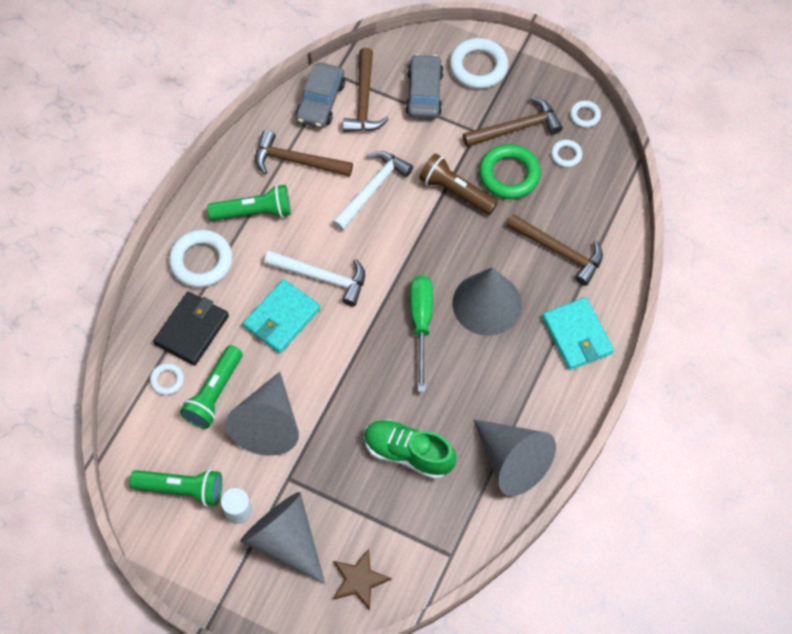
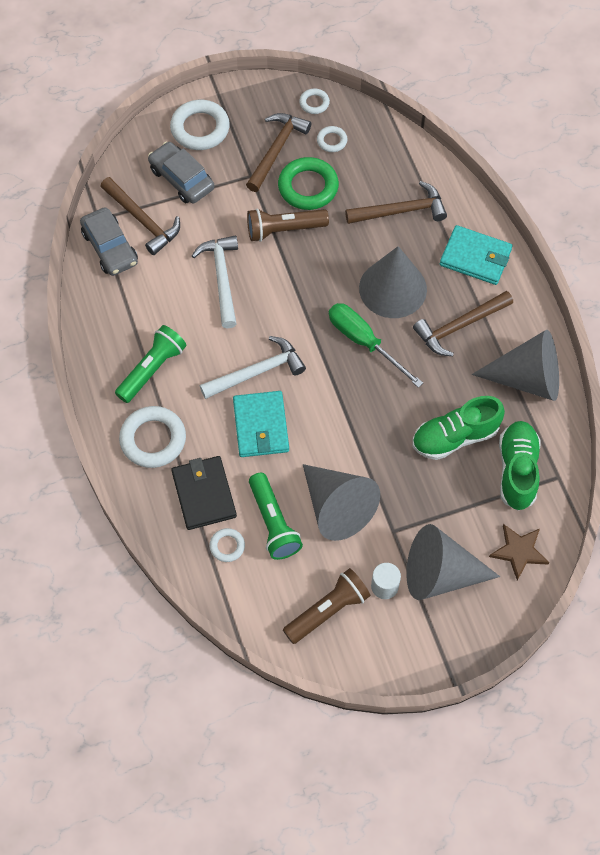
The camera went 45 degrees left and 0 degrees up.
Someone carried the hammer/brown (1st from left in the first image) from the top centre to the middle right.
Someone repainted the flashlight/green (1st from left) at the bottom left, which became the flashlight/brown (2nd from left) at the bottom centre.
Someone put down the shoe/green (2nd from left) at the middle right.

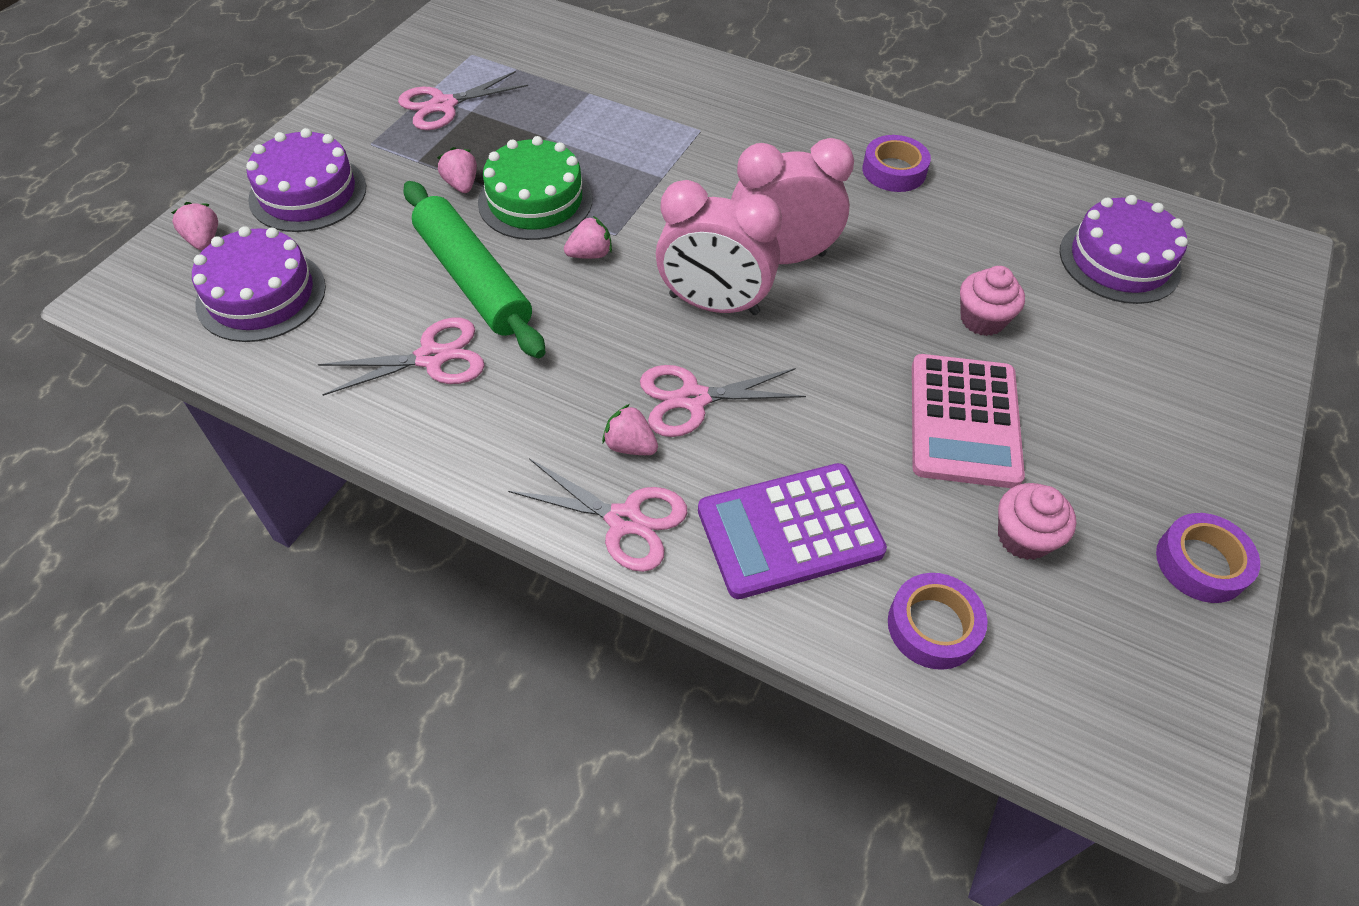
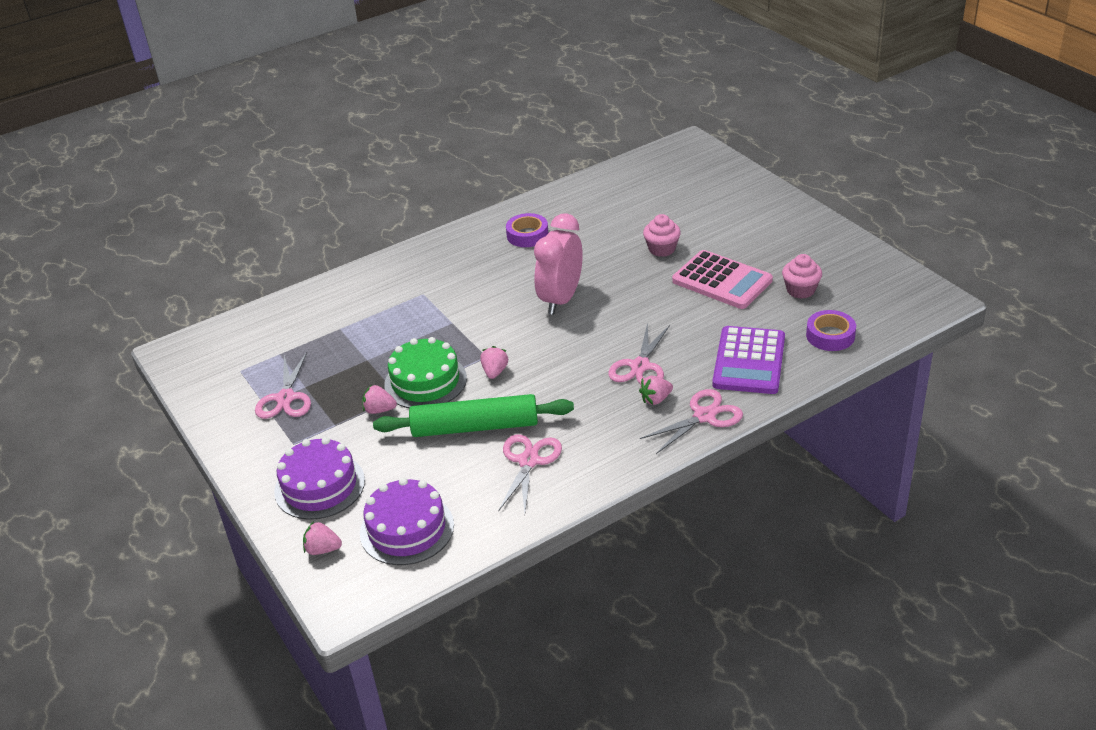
The camera went 55 degrees left and 15 degrees down.
Someone took away the clock/pink (1st from left) at the top centre.
Someone took away the cake/purple (3rd from left) at the top right.
Someone took away the tape/purple (3rd from left) at the middle right.

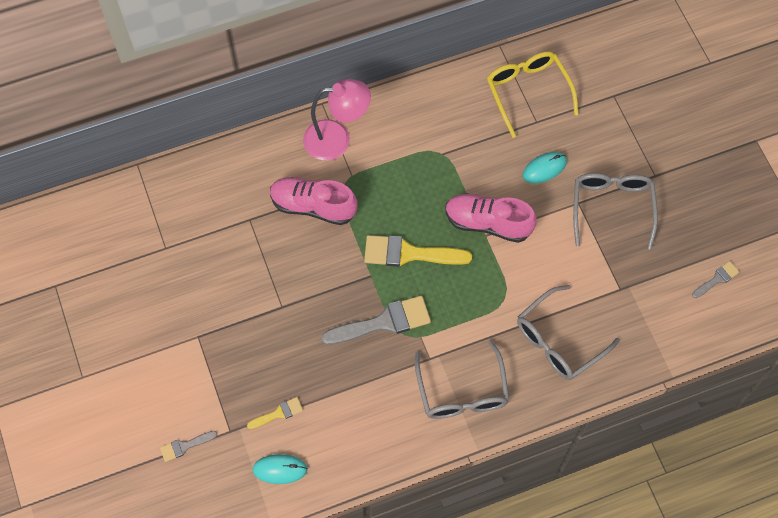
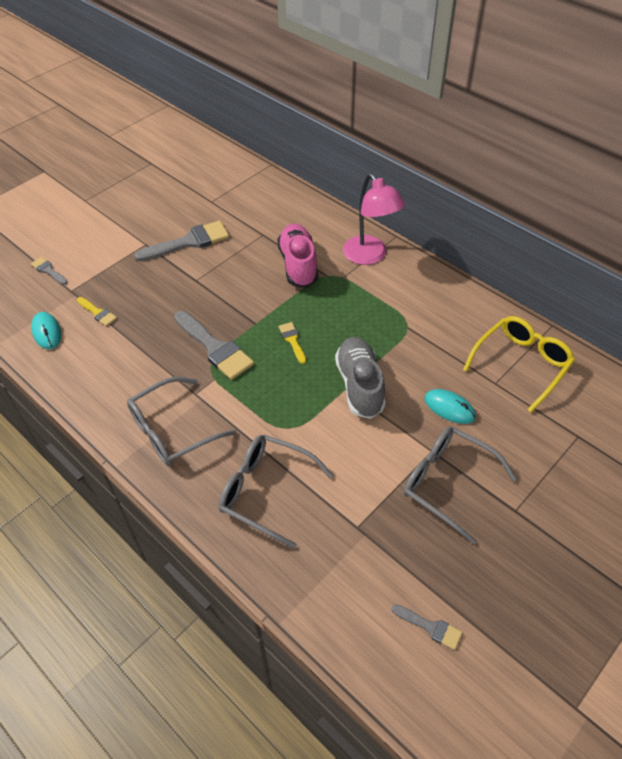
The camera went 65 degrees right and 15 degrees down.
Someone rotated the glasses/grey (3rd from left) at the middle right by 120 degrees counterclockwise.
Someone repainted the shoe/pink (2nd from left) at the centre, which became the shoe/grey at the centre.
Someone scaled the brush/yellow (2nd from left) at the centre by 0.51.
Someone put down the brush/grey (2nd from left) at the top left.

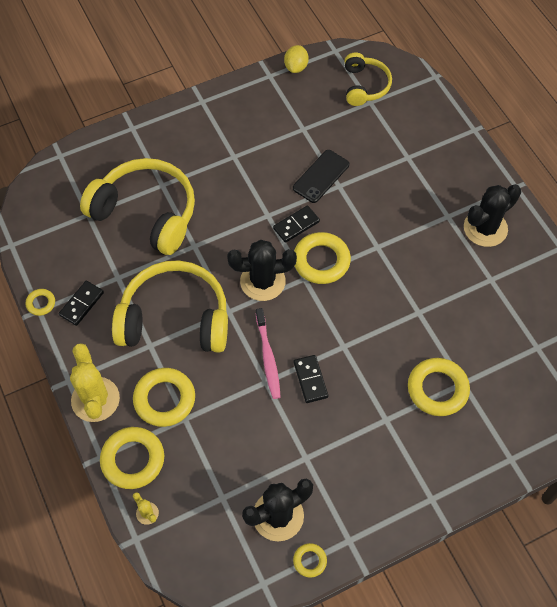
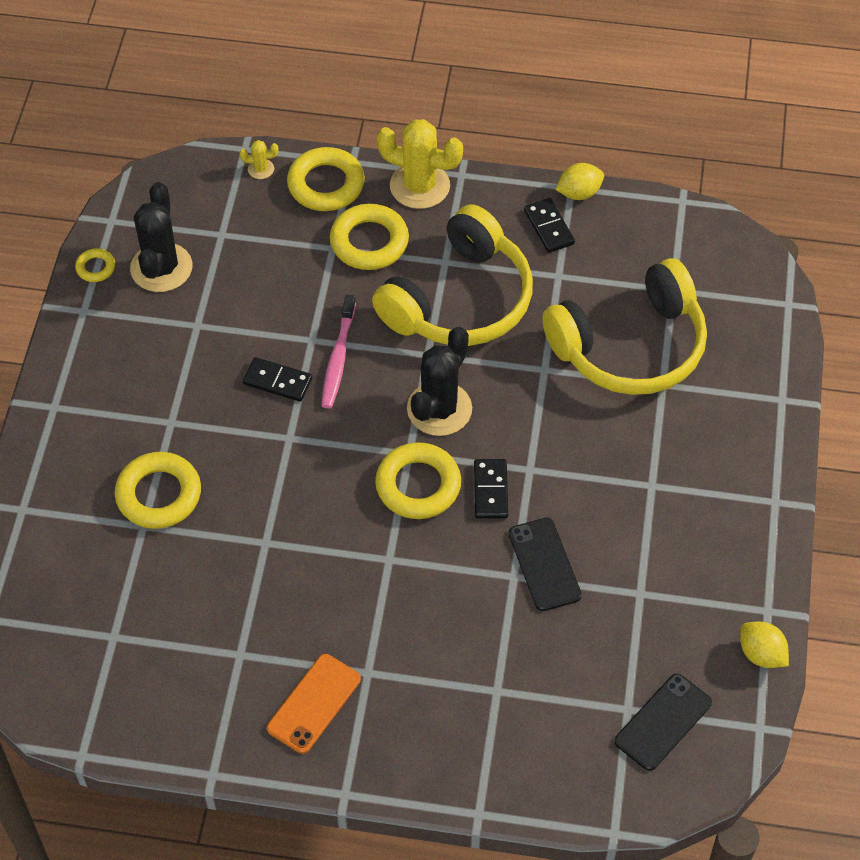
The camera went 125 degrees right and 5 degrees down.
Someone swapped the headphones/yellow (3rd from left) at the top centre for the phone/black (2nd from left) at the bottom right.
Someone swapped the cactus/black (3rd from left) at the middle right for the phone/orange at the bottom centre.
Someone swapped the ring/yellow (1st from left) at the middle left for the lemon/yellow (1st from left) at the top right.
Someone rotated the toothbrush/pink at the centre by 105 degrees counterclockwise.

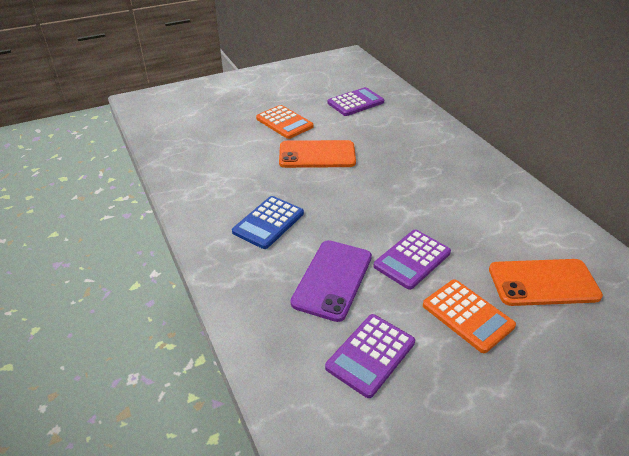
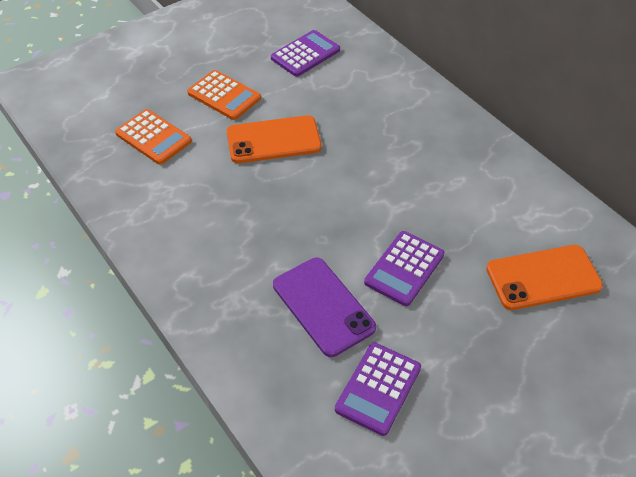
The camera went 10 degrees left and 10 degrees up.
Someone took away the calculator/blue at the centre.
Someone rotated the phone/purple at the centre by 45 degrees counterclockwise.
Someone carried the calculator/orange (2nd from left in the first image) from the bottom right to the top left.

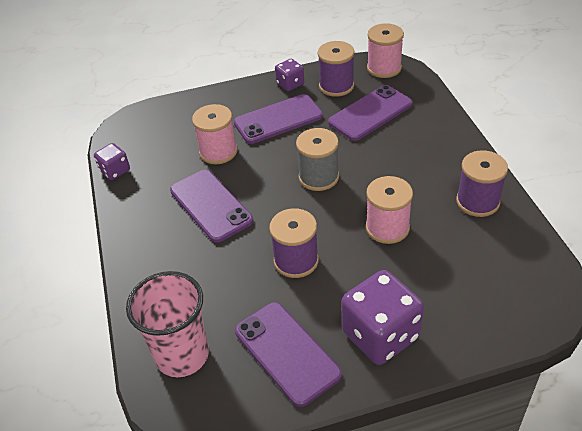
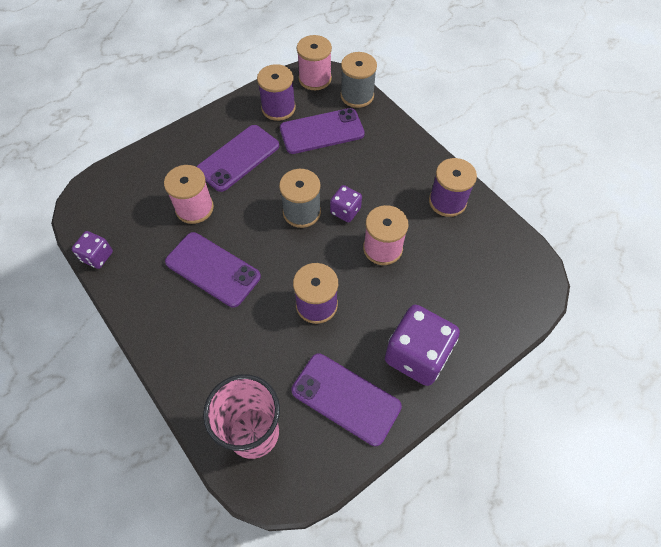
The camera went 25 degrees left and 15 degrees up.
Someone carried the dice/purple (2nd from left) from the top centre to the centre.
Someone rotated the phone/purple (4th from left in the first image) at the top centre by 45 degrees clockwise.
Someone put down the spool/grey (2nd from left) at the top centre.

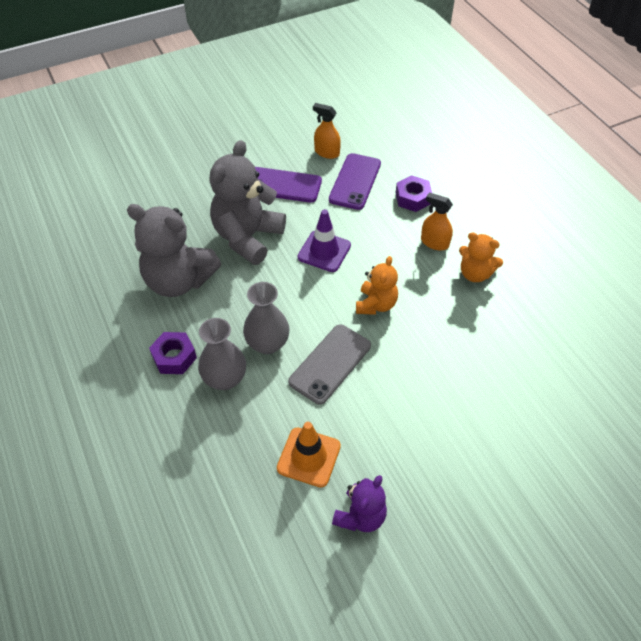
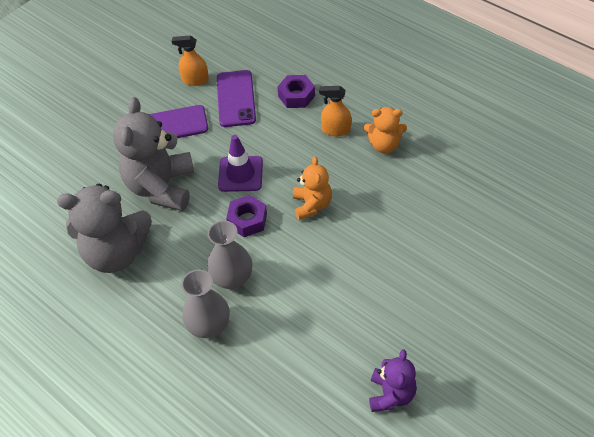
The camera went 20 degrees left and 0 degrees up.
Someone took away the phone/grey at the centre.
Someone carried the nut/purple (1st from left) from the middle left to the centre.
Someone took away the traffic cone/orange at the bottom centre.

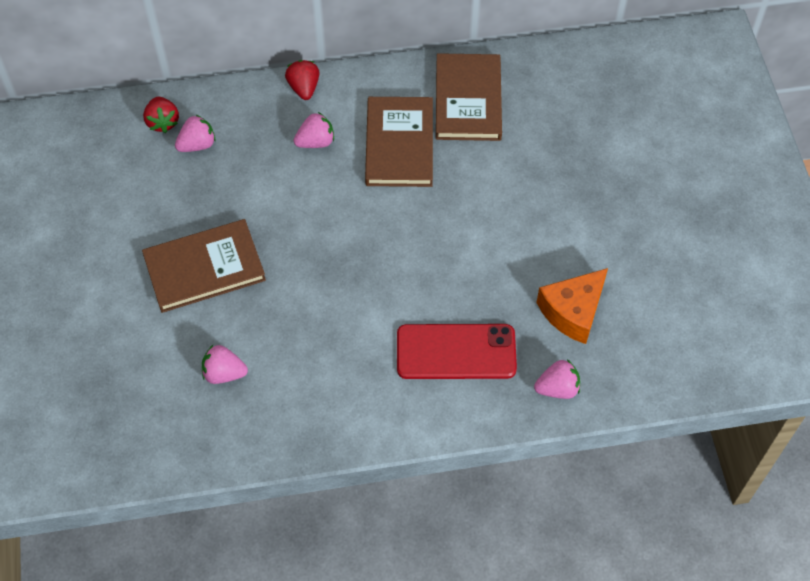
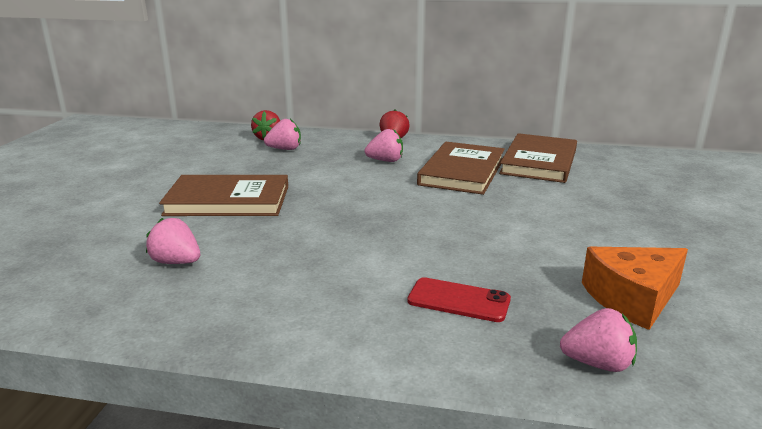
The camera went 20 degrees right and 35 degrees down.
Someone scaled the phone/red at the centre by 0.60.

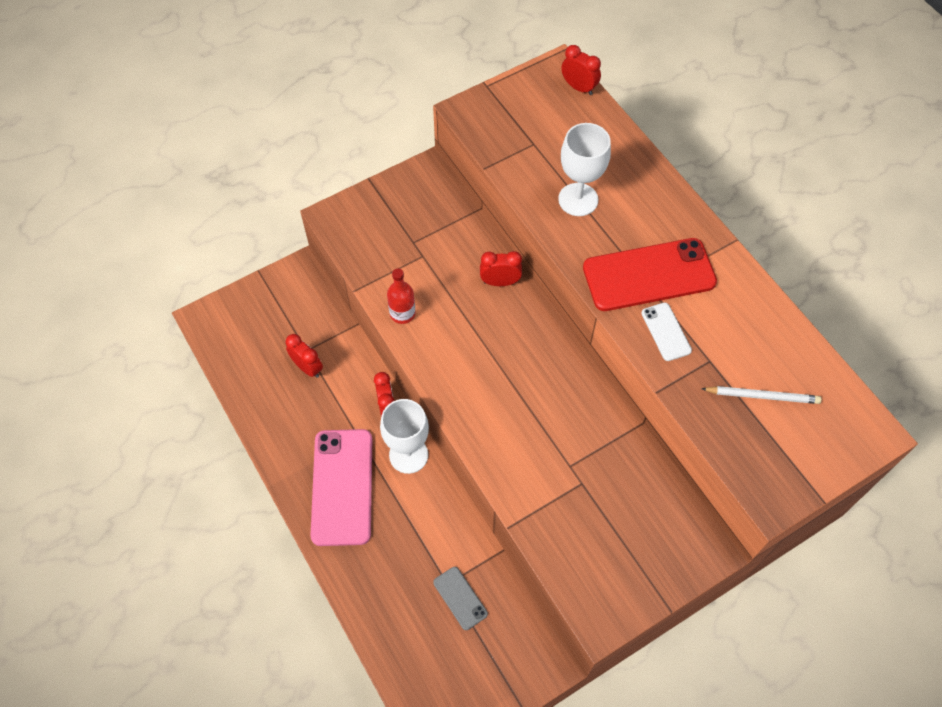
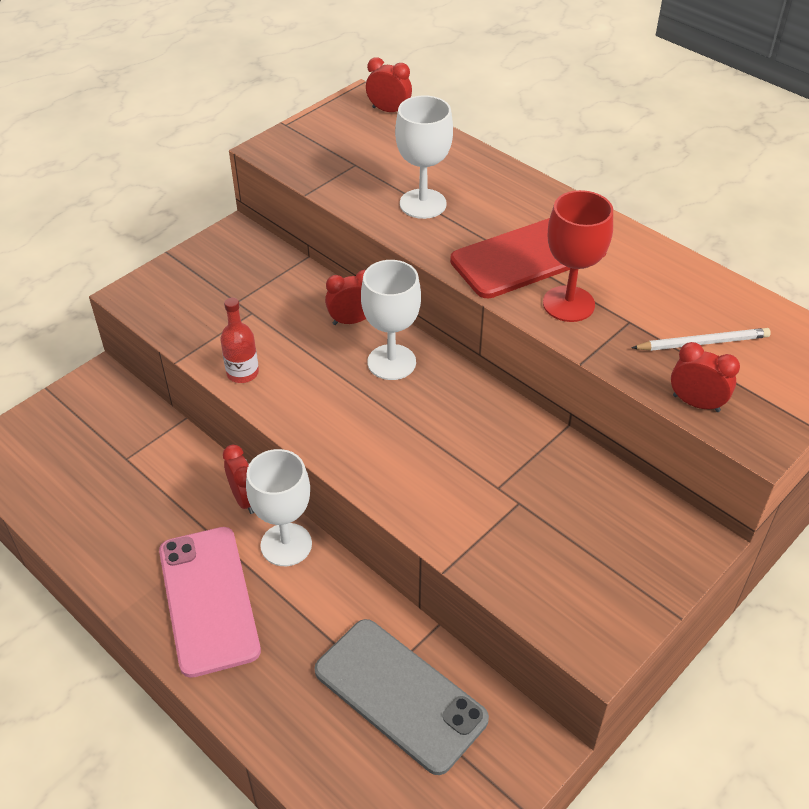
The camera went 15 degrees left and 15 degrees down.
Someone swapped the phone/white at the middle right for the goblet/red at the top right.
Someone carried the clock/red (1st from left in the first image) from the middle left to the middle right.
Someone scaled the phone/grey at the bottom centre by 2.09.
Someone put down the goblet/white (2nd from left) at the centre.

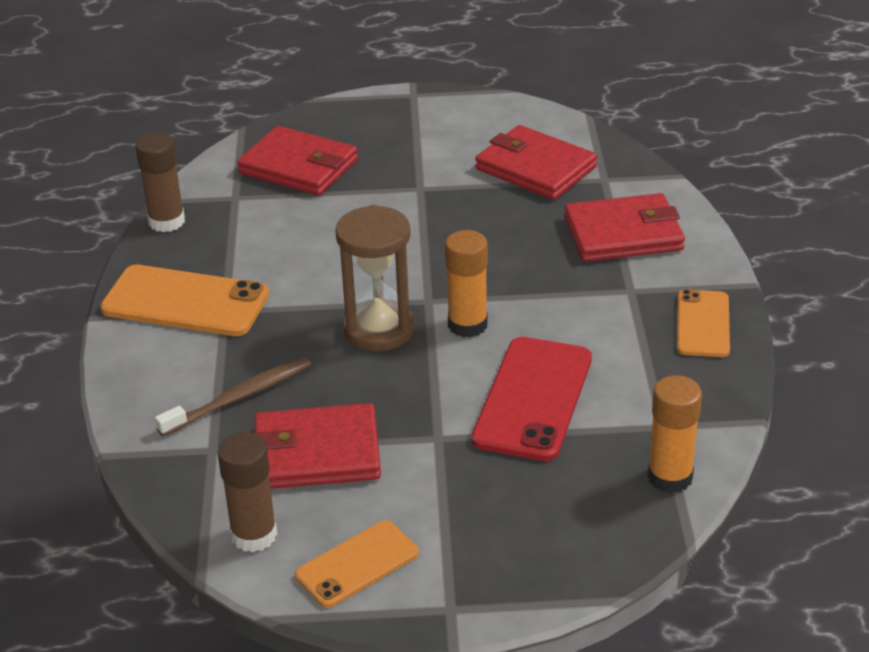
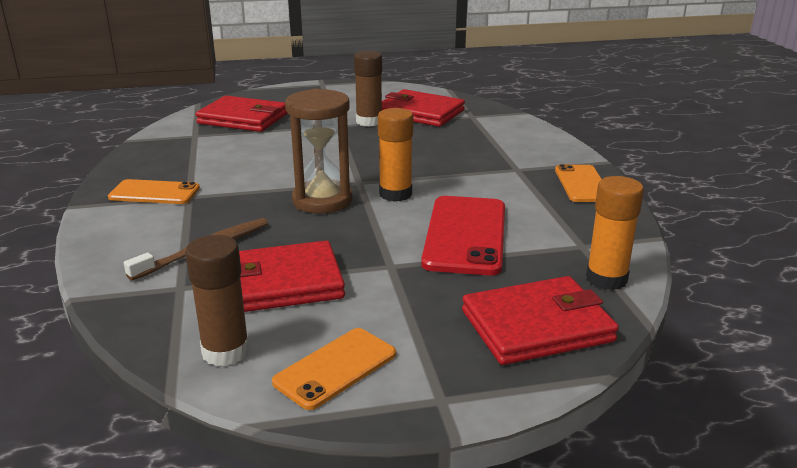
The camera went 10 degrees left and 10 degrees down.
Someone carried the glue stick/brown (1st from left in the first image) from the top left to the top centre.
Someone carried the wallet/red (4th from left) from the middle right to the bottom right.
Someone scaled the phone/orange (1st from left) at the middle left by 0.62.

